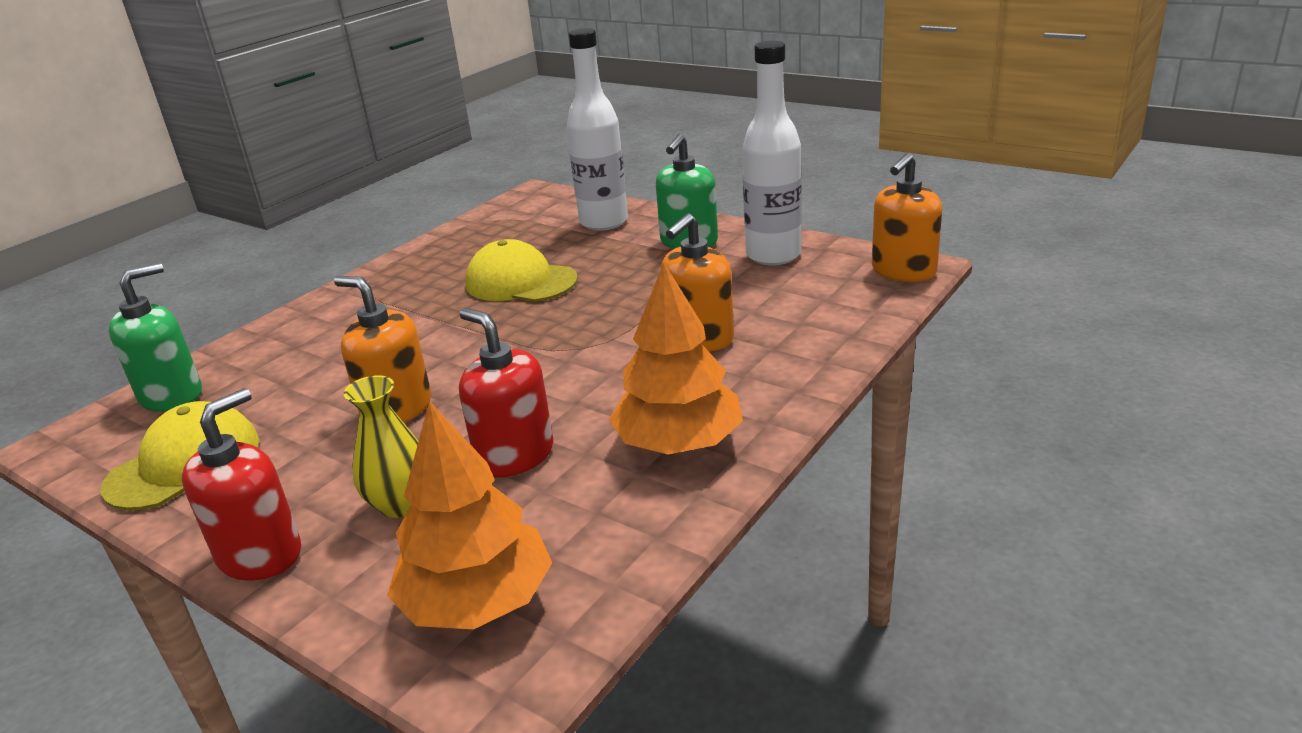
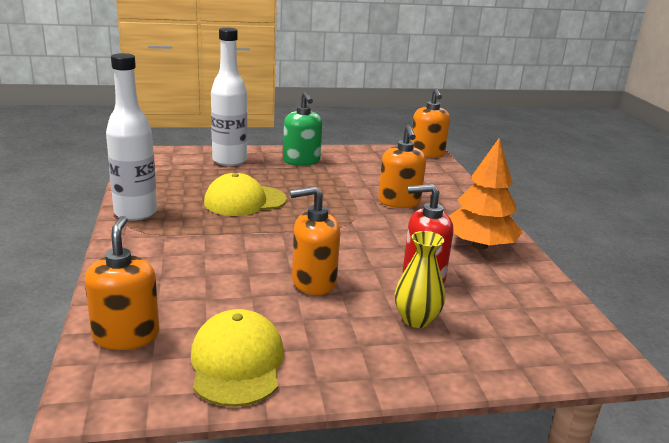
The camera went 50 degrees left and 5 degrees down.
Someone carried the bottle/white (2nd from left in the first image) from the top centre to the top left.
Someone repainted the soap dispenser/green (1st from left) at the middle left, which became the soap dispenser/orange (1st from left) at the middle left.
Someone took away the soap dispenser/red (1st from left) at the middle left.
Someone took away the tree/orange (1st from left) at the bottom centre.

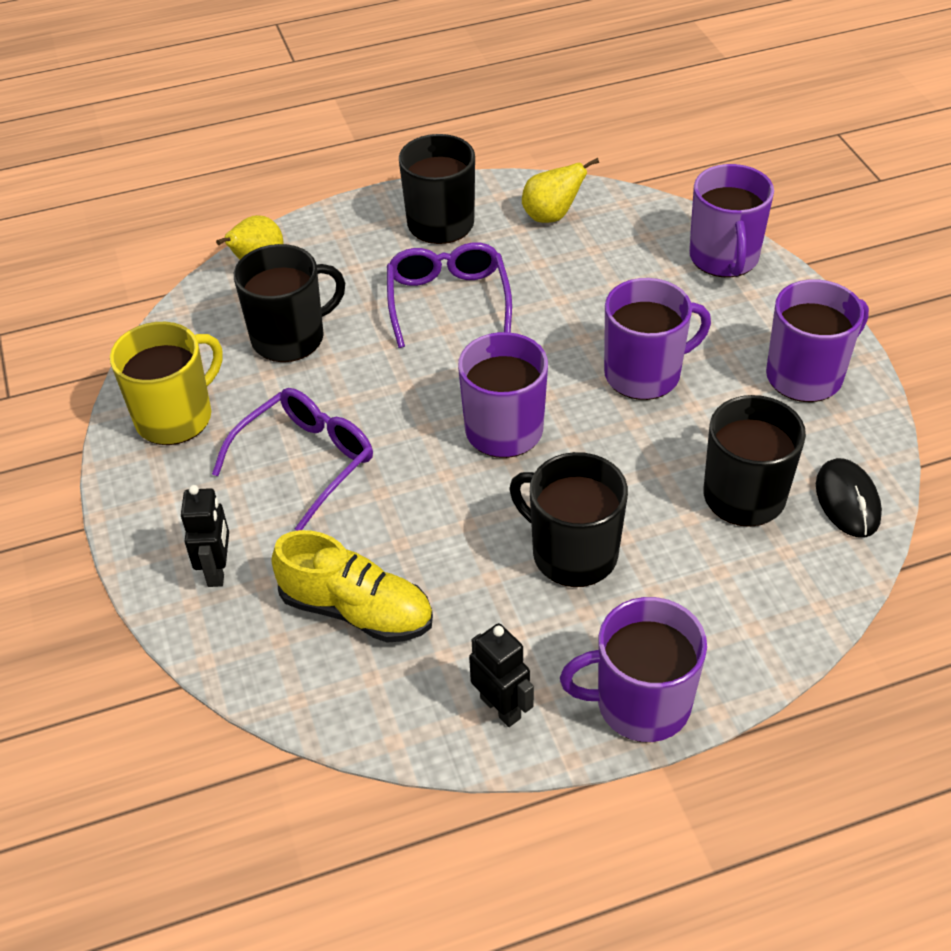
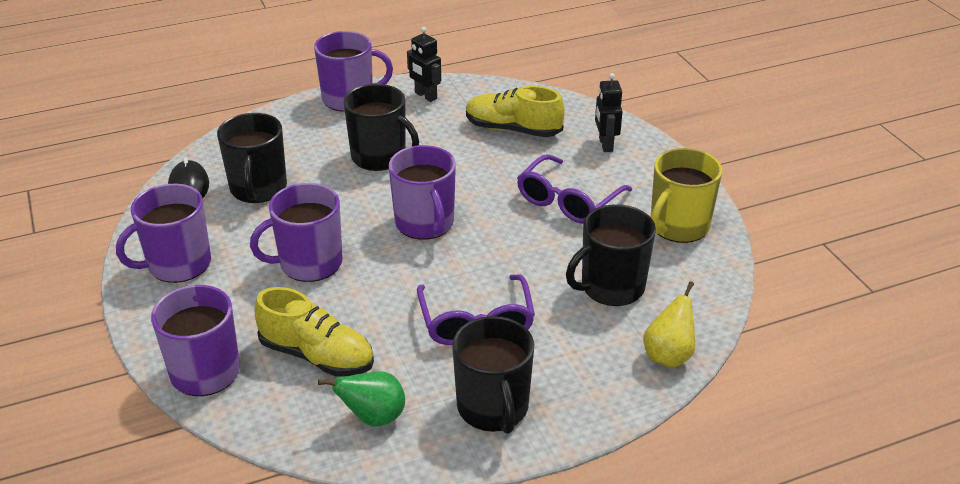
The camera went 175 degrees right and 10 degrees down.
Someone repainted the pear/yellow (2nd from left) at the top centre, which became the pear/green at the bottom centre.
Someone put down the shoe/yellow (1st from left) at the bottom left.

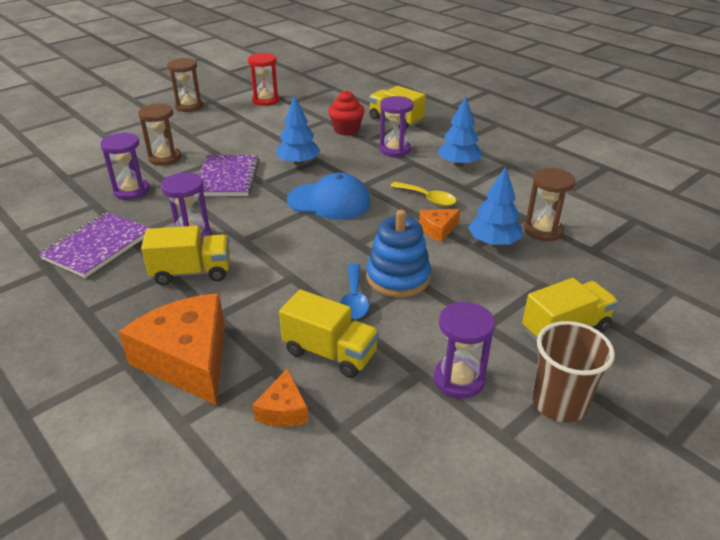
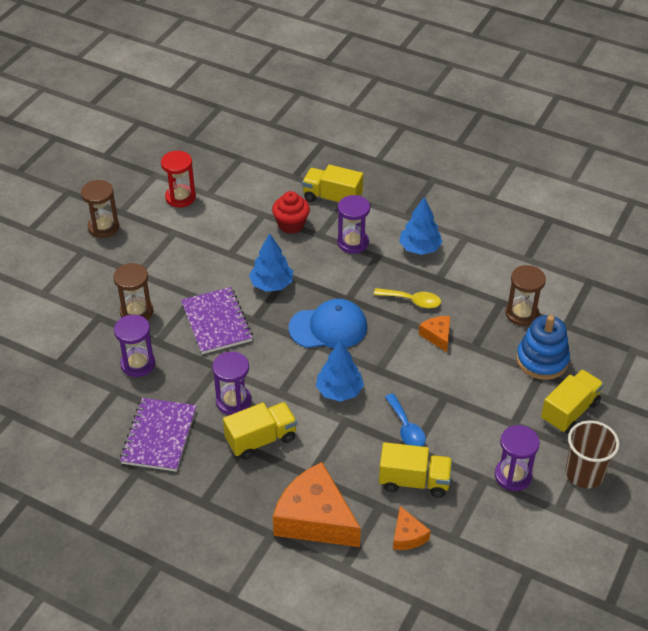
The camera went 20 degrees left and 10 degrees up.
Someone carried the tree/blue (3rd from left in the first image) from the middle right to the centre.
Someone rotated the cheese/orange (3rd from left) at the centre by 120 degrees clockwise.
Someone carried the stacking toy/blue from the centre to the middle right.

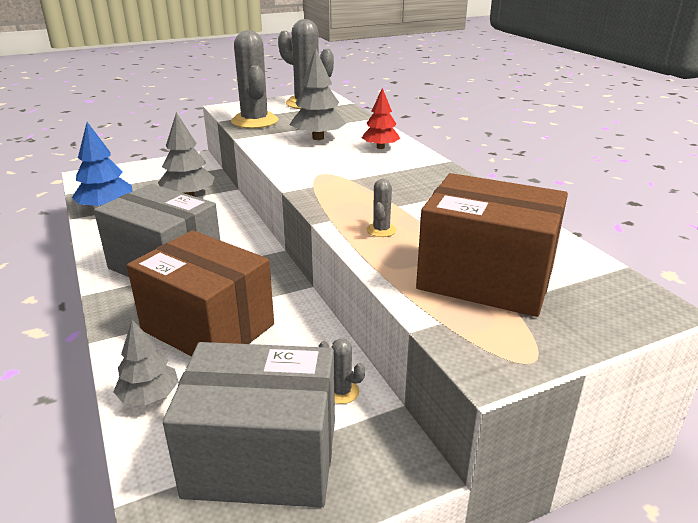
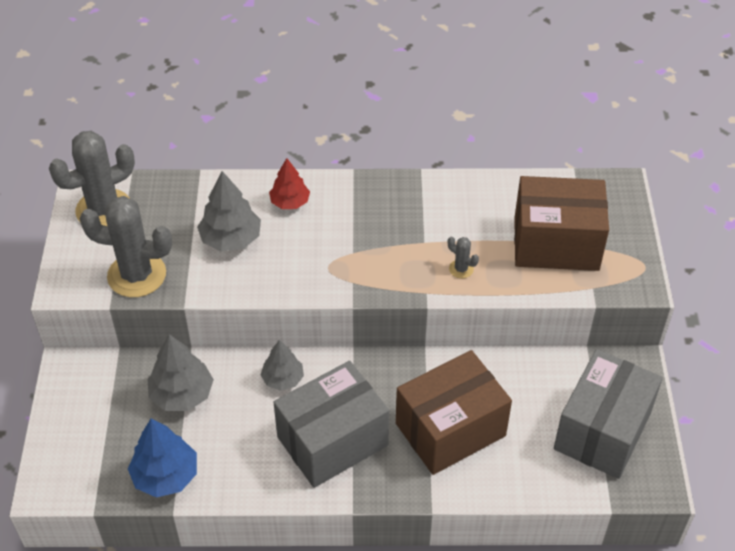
The camera went 65 degrees left and 20 degrees up.
Someone rotated the box/brown (2nd from left) at the middle right by 45 degrees clockwise.
Someone carried the tree/grey (1st from left in the first image) from the bottom left to the centre.
Someone took away the cactus/grey (3rd from left) at the bottom centre.

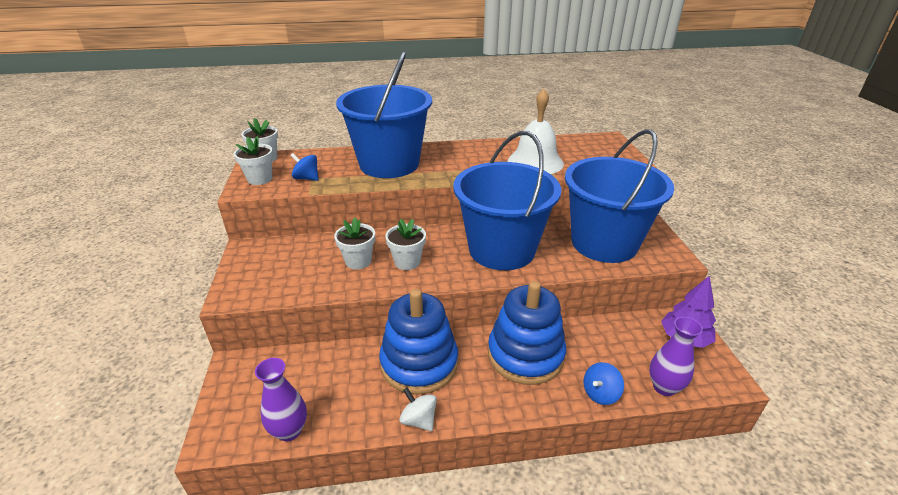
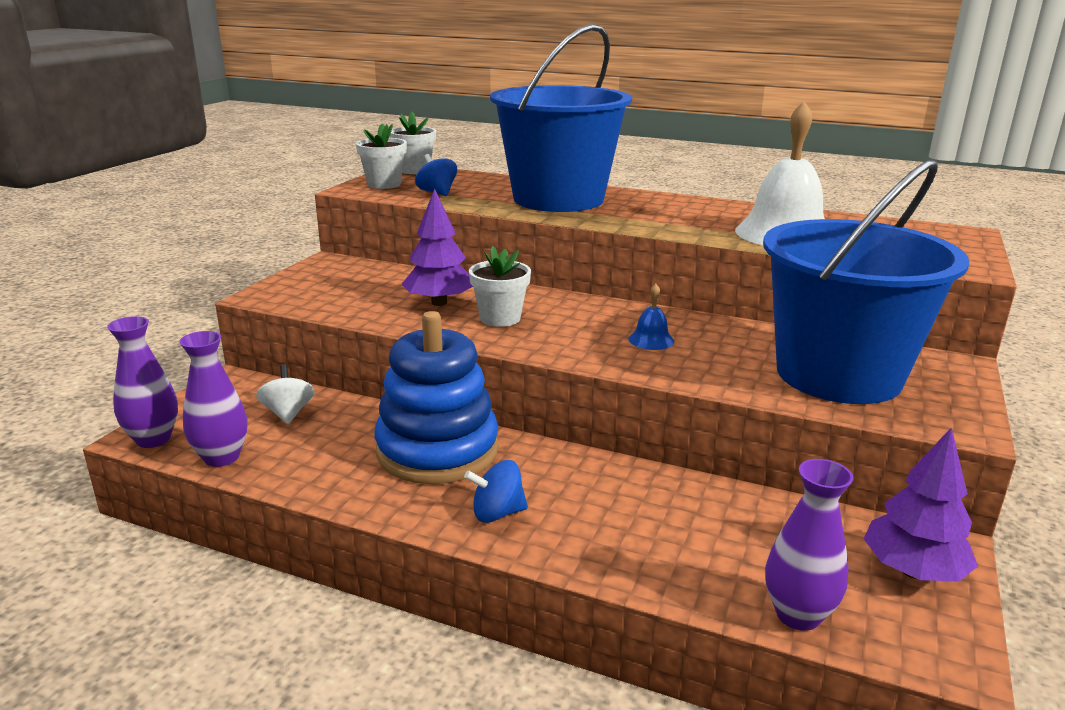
The camera went 30 degrees right and 10 degrees down.
Someone swapped the bucket/blue (2nd from left) at the centre for the bell/blue at the centre.
Someone swapped the flower pot/white (3rd from left) at the centre for the tree/purple (1st from left) at the centre.
Someone took away the stacking toy/blue (2nd from left) at the bottom centre.
Someone carried the spinning top/blue (2nd from left) from the bottom right to the bottom centre.
Someone carried the spinning top/white from the bottom centre to the middle left.
Someone put down the vase/purple (1st from left) at the middle left.

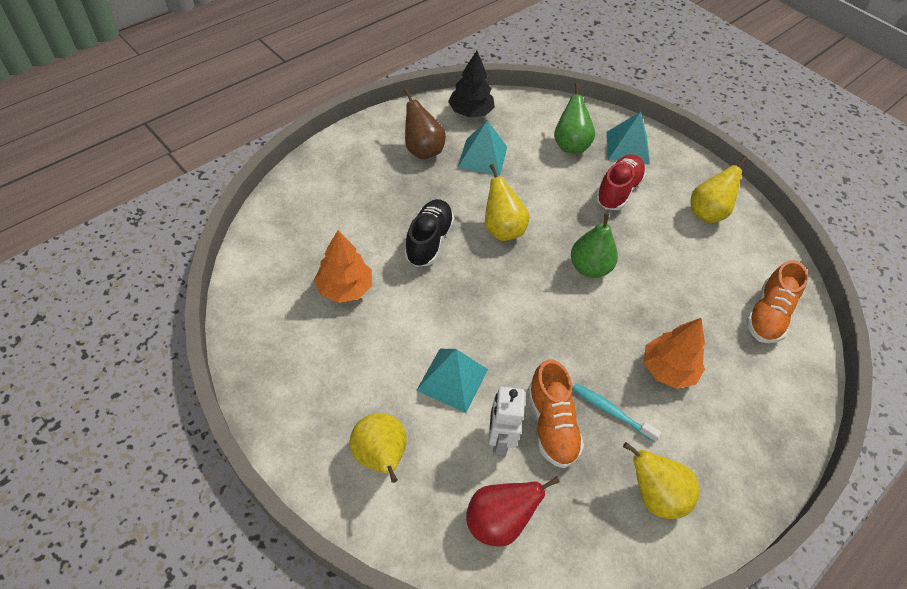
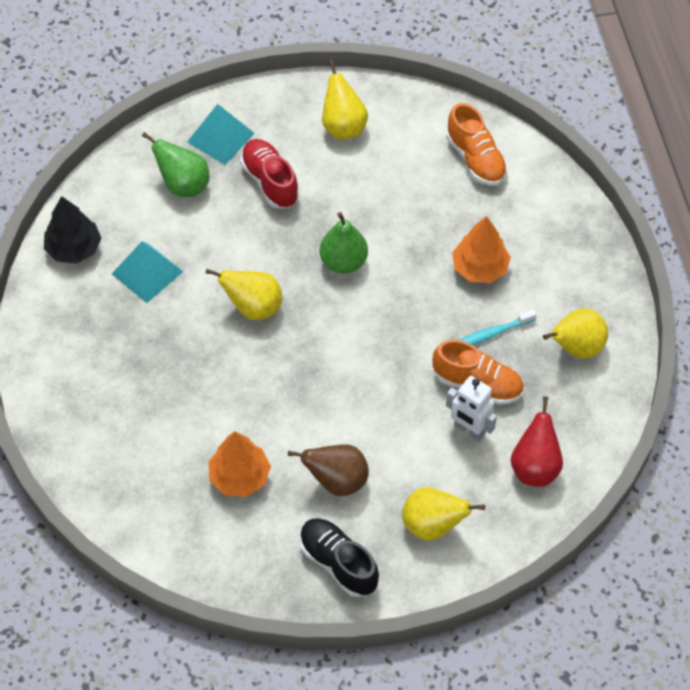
The camera went 55 degrees left and 5 degrees up.
Someone carried the pear/brown from the top centre to the bottom centre.
Someone carried the shoe/black from the centre to the bottom centre.
Someone took away the pyramid/turquoise (1st from left) at the centre.

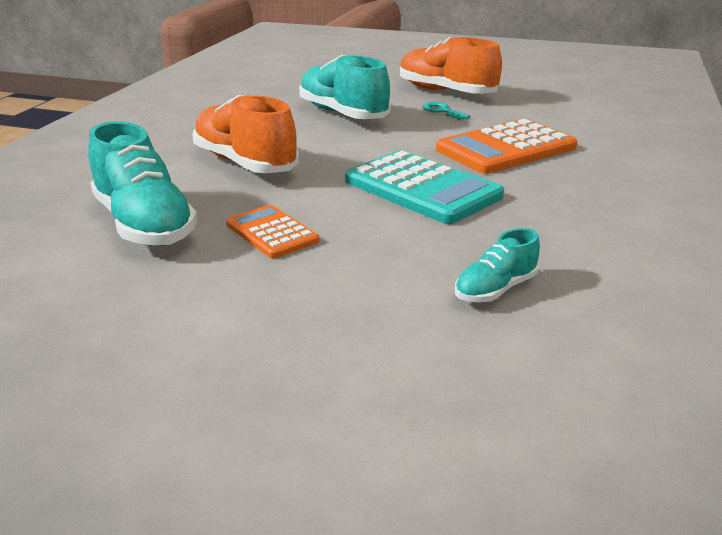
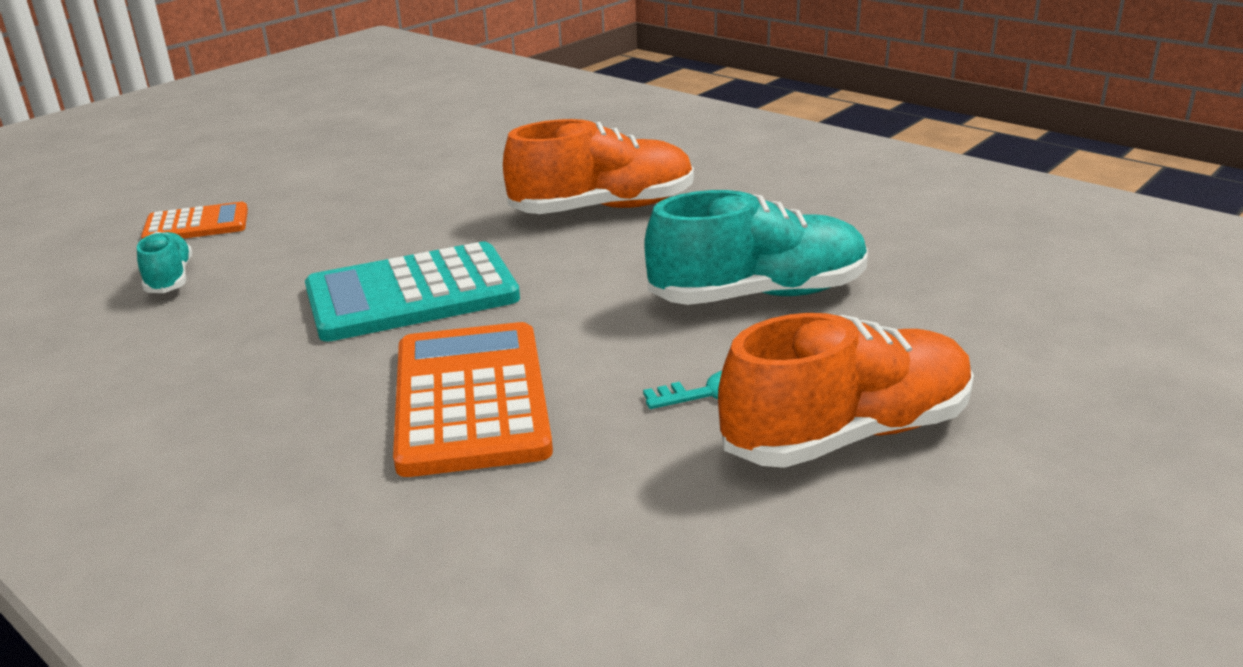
The camera went 115 degrees right and 0 degrees up.
Someone took away the shoe/turquoise (1st from left) at the middle left.
Someone carried the calculator/orange (1st from left) from the centre to the top left.

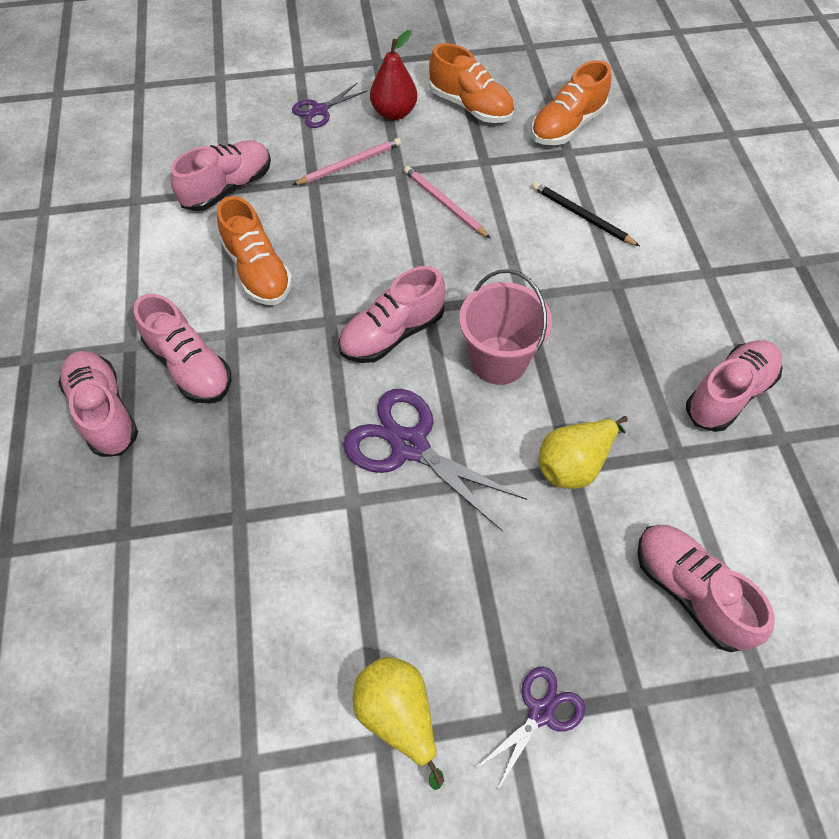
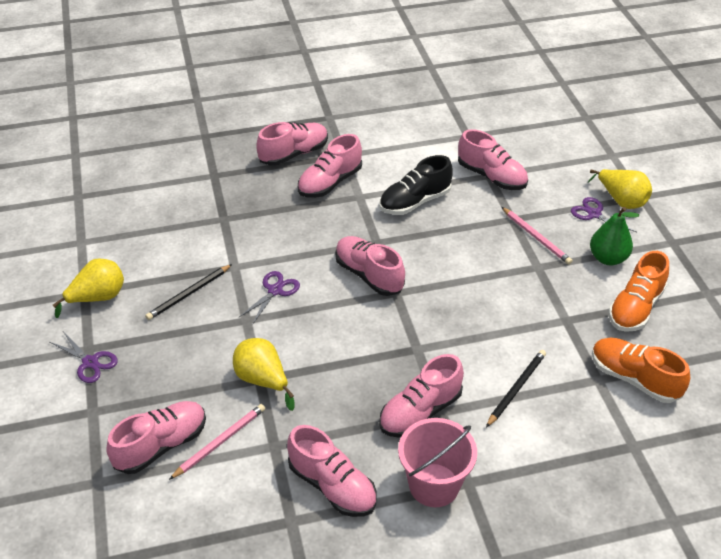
The camera went 85 degrees right and 15 degrees down.
Someone repainted the pear/red at the top centre, which became the pear/green at the middle right.
Someone carried the pencil/pink (2nd from left in the first image) from the top centre to the bottom left.
Someone repainted the shoe/orange (1st from left) at the top left, which became the shoe/black at the top centre.
Someone carried the bucket/pink from the centre to the bottom centre.
Someone scaled the scissors/purple (2nd from left) at the centre by 0.56.
Someone put down the pear/yellow (3rd from left) at the middle right.
Someone put down the pencil/black (1st from left) at the middle left.
Someone put down the shoe/pink (6th from left) at the bottom centre.

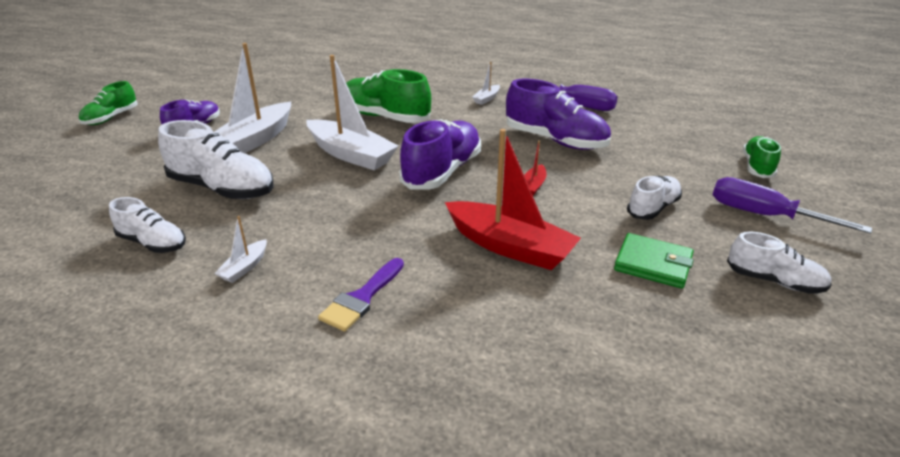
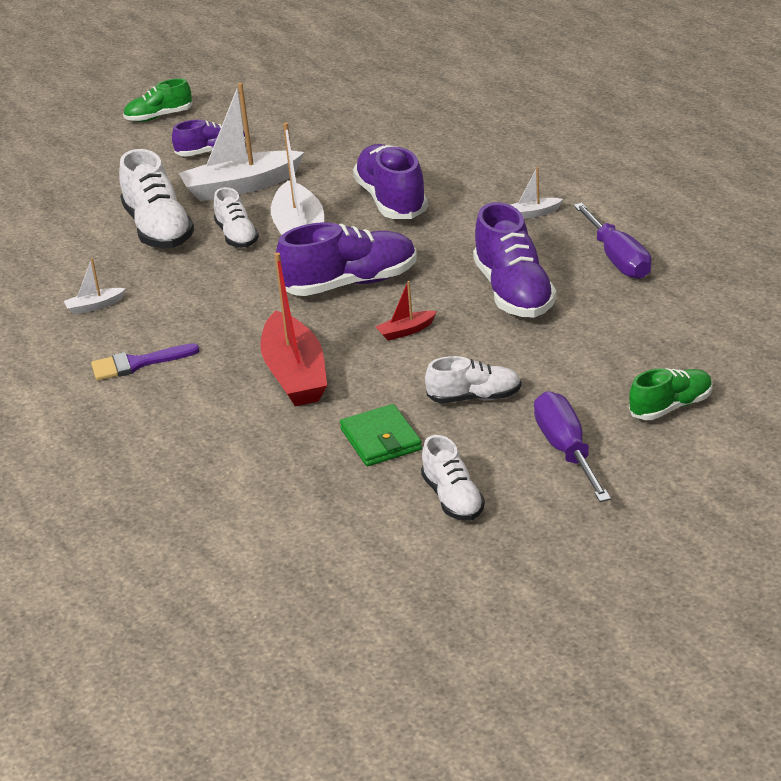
The camera went 45 degrees right and 0 degrees up.
Someone repainted the shoe/green (2nd from left) at the top centre, which became the shoe/purple (3rd from left) at the top centre.
Someone carried the shoe/white (1st from left in the first image) from the middle left to the top left.

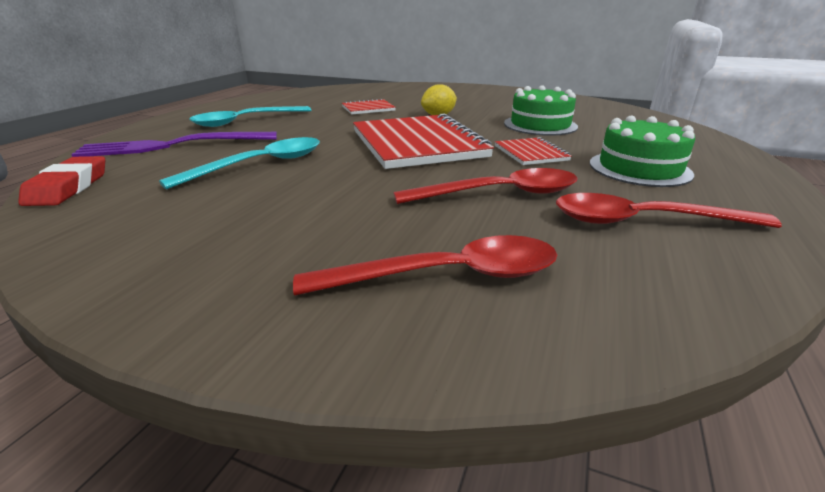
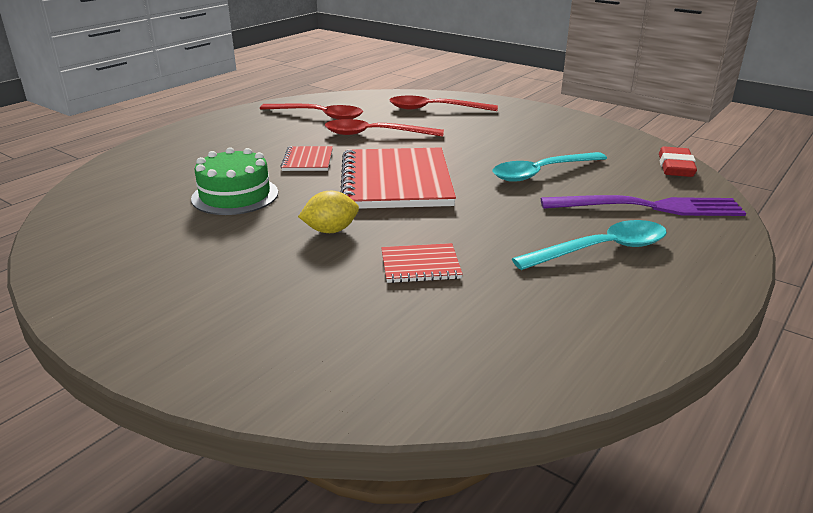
The camera went 165 degrees left and 0 degrees up.
Someone took away the cake/green (2nd from left) at the top right.

